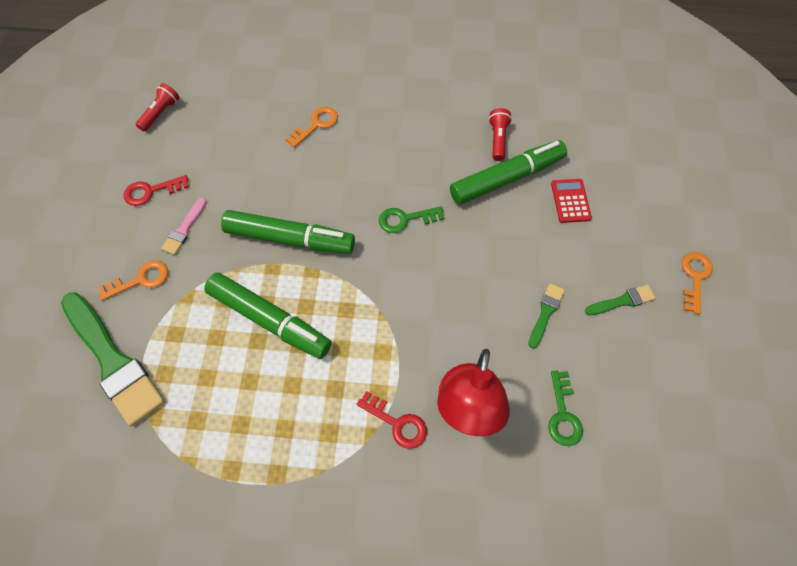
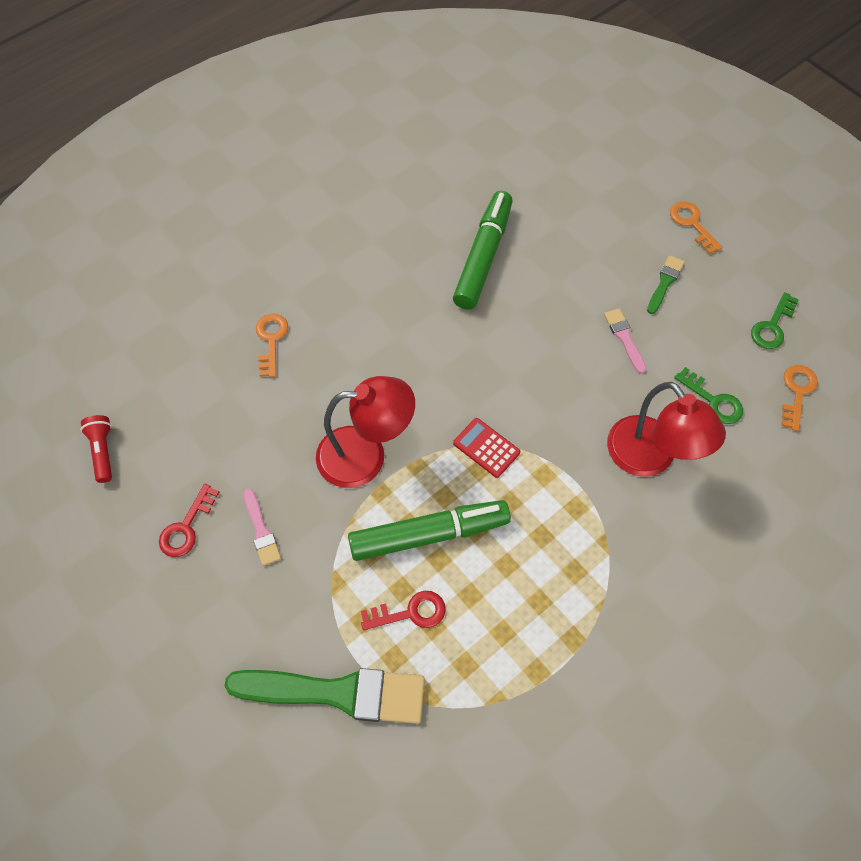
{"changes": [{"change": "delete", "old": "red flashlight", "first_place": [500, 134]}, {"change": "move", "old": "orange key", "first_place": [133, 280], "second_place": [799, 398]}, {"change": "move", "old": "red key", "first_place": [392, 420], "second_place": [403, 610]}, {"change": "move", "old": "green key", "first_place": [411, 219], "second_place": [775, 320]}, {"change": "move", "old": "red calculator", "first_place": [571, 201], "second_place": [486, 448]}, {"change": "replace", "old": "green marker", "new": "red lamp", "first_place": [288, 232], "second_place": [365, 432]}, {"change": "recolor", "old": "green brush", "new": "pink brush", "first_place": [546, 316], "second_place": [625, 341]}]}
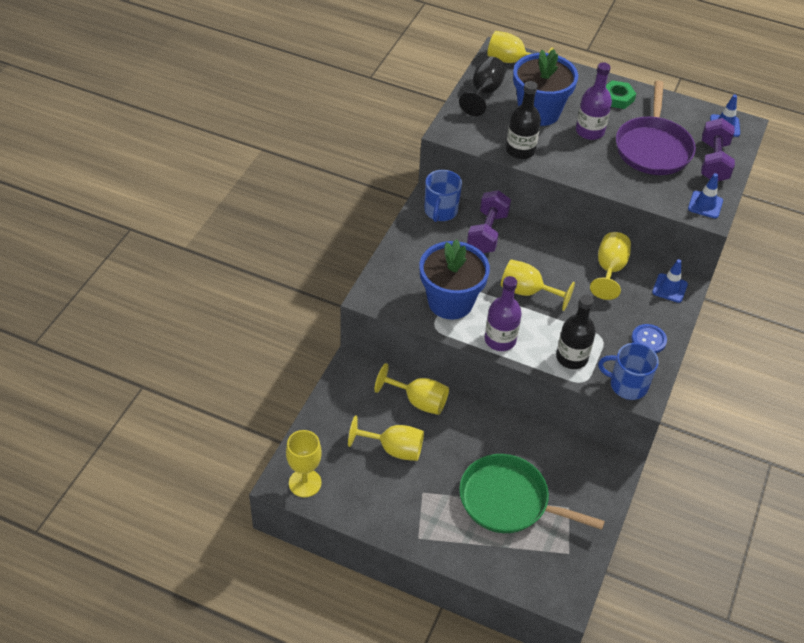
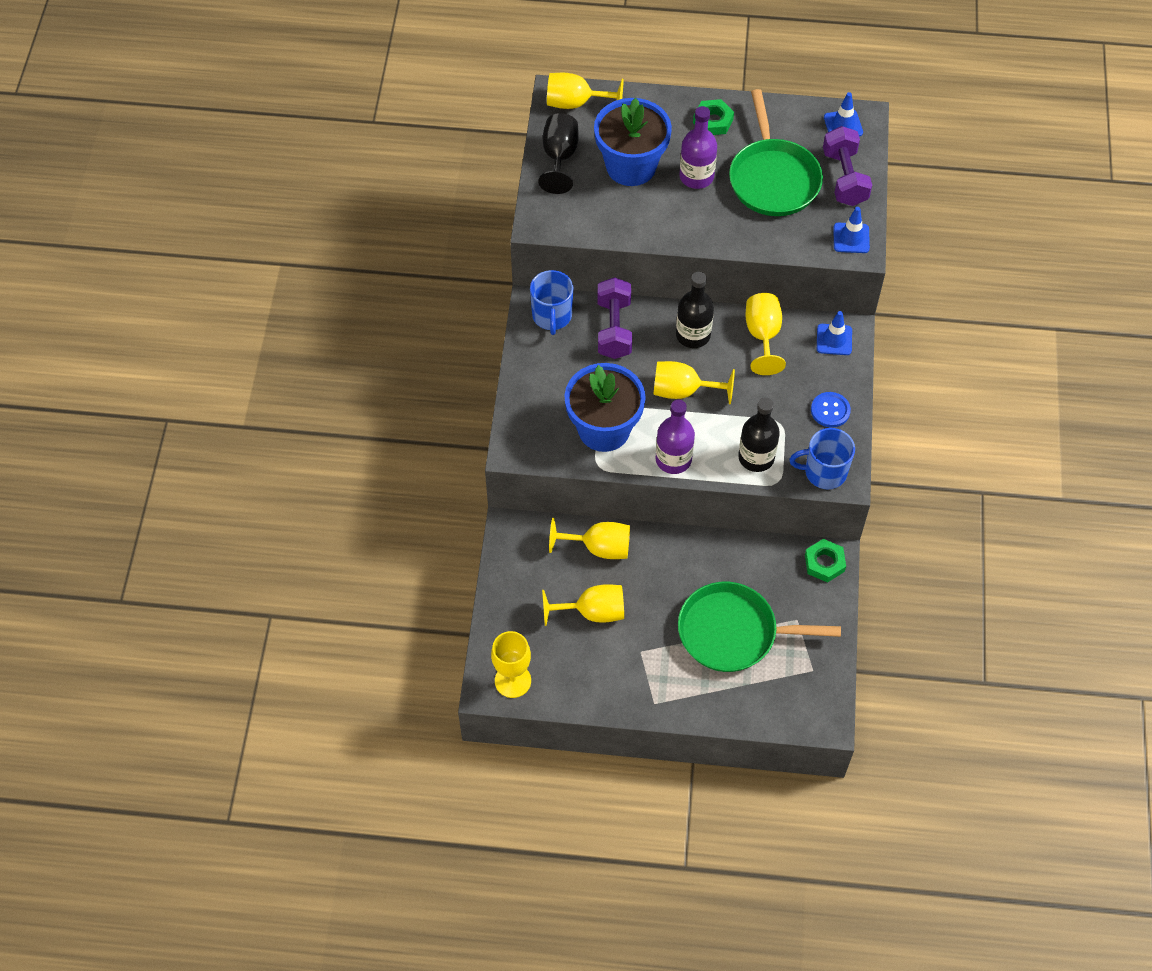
{"changes": [{"change": "insert", "new": "green nut", "second_place": [825, 561]}, {"change": "move", "old": "black bottle", "first_place": [523, 120], "second_place": [695, 310]}, {"change": "recolor", "old": "purple pan", "new": "green pan", "first_place": [656, 128], "second_place": [776, 152]}]}
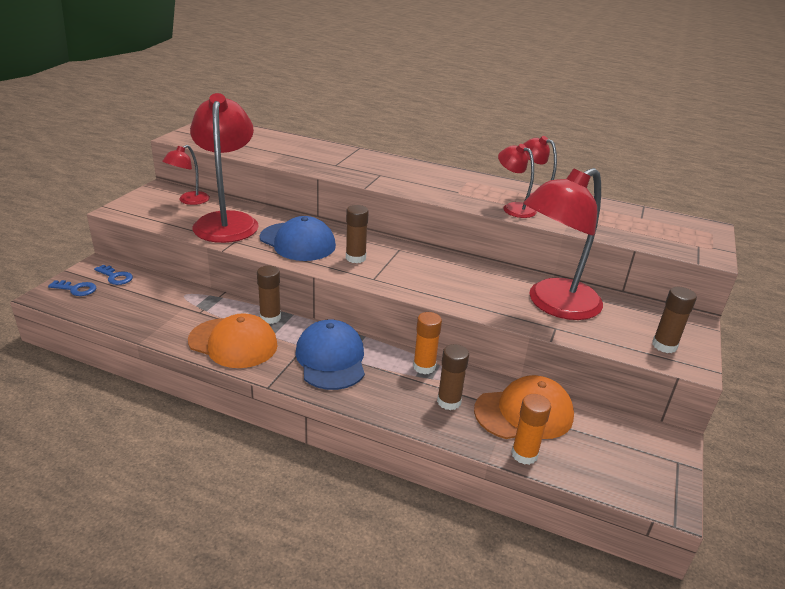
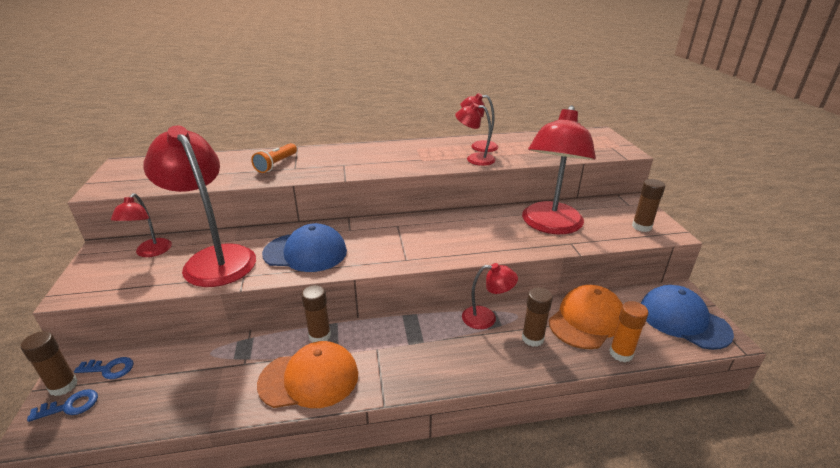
{"changes": [{"change": "insert", "new": "orange flashlight", "second_place": [274, 158]}, {"change": "move", "old": "blue cap", "first_place": [330, 354], "second_place": [687, 317]}, {"change": "move", "old": "brown glue stick", "first_place": [357, 234], "second_place": [49, 363]}, {"change": "replace", "old": "orange glue stick", "new": "red lamp", "first_place": [427, 343], "second_place": [490, 296]}]}
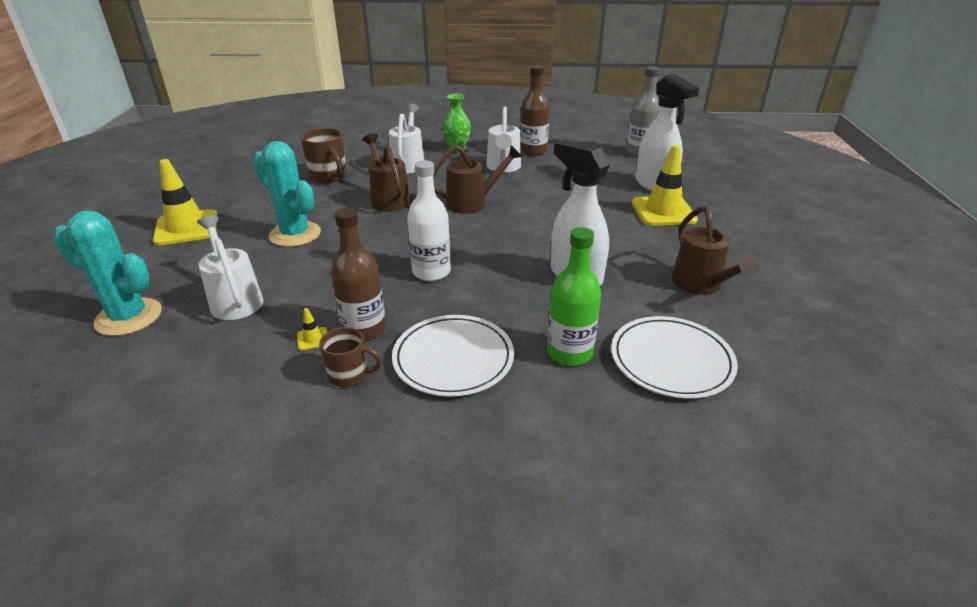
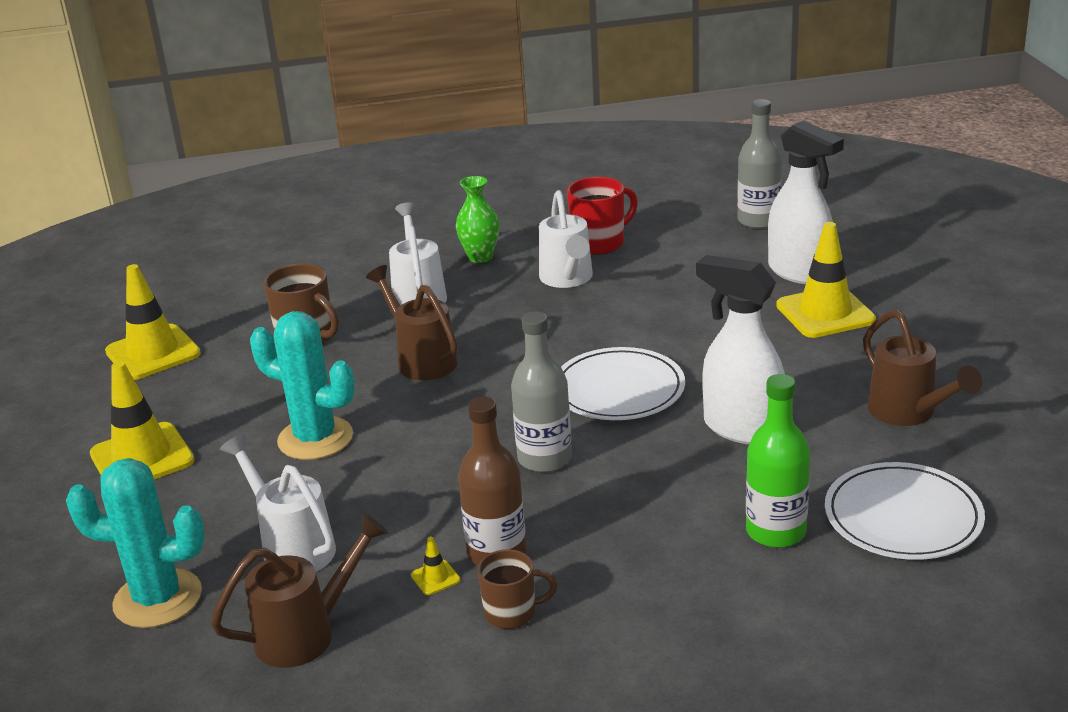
{"changes": [{"change": "insert", "new": "yellow traffic cone", "second_place": [153, 322]}, {"change": "move", "old": "white plate", "first_place": [453, 356], "second_place": [623, 383]}, {"change": "move", "old": "brown watering can", "first_place": [477, 179], "second_place": [299, 590]}, {"change": "replace", "old": "brown bottle", "new": "red mug", "first_place": [535, 110], "second_place": [602, 216]}, {"change": "recolor", "old": "white bottle", "new": "grey bottle", "first_place": [429, 220], "second_place": [541, 392]}]}
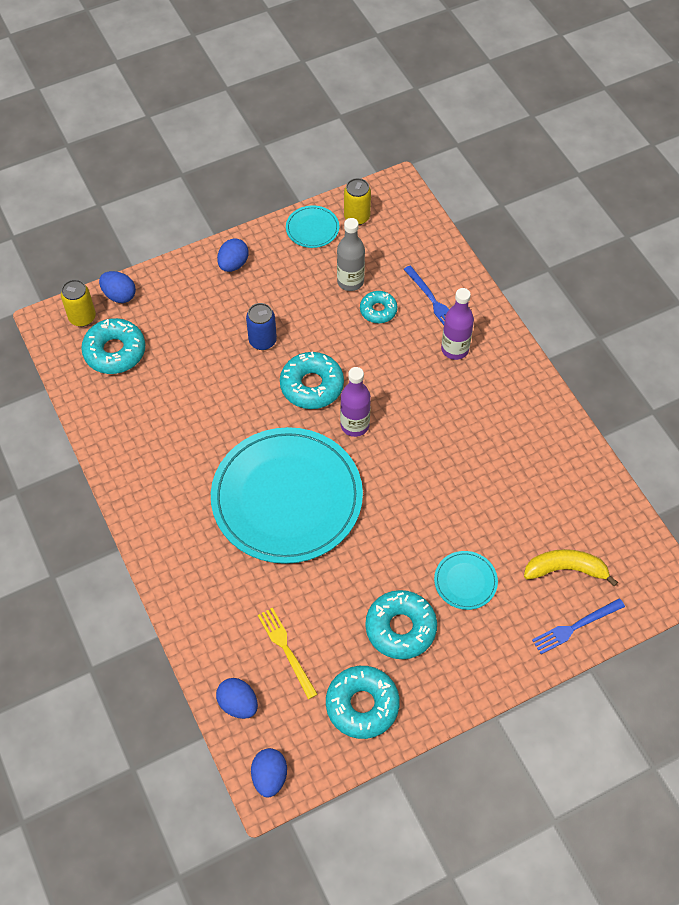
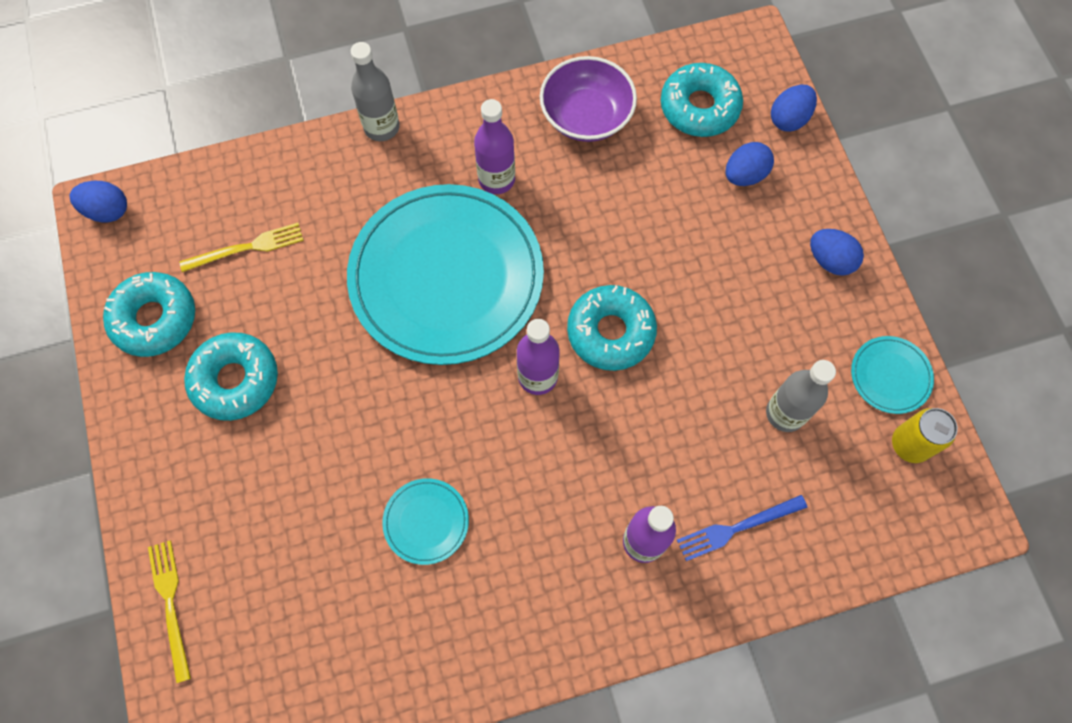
{"changes": [{"change": "delete", "old": "yellow can", "first_place": [78, 303]}, {"change": "delete", "old": "blue can", "first_place": [261, 326]}, {"change": "delete", "old": "turquoise donut", "first_place": [378, 307]}, {"change": "delete", "old": "yellow banana", "first_place": [571, 568]}, {"change": "insert", "new": "grey bottle", "second_place": [375, 91]}, {"change": "insert", "new": "purple bottle", "second_place": [494, 146]}, {"change": "insert", "new": "purple bowl", "second_place": [588, 99]}, {"change": "move", "old": "blue egg", "first_place": [237, 698], "second_place": [749, 164]}, {"change": "move", "old": "turquoise plate", "first_place": [466, 580], "second_place": [425, 521]}, {"change": "recolor", "old": "blue fork", "new": "yellow fork", "first_place": [578, 626], "second_place": [169, 611]}]}
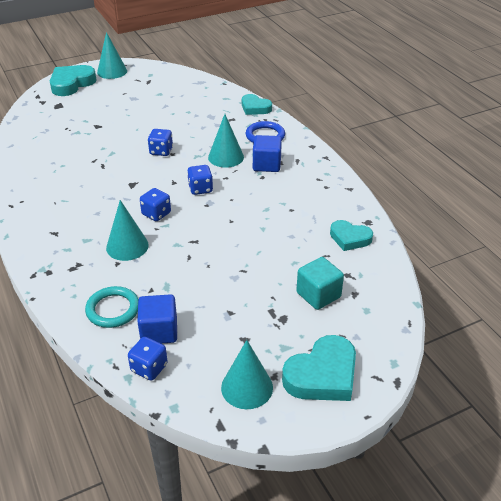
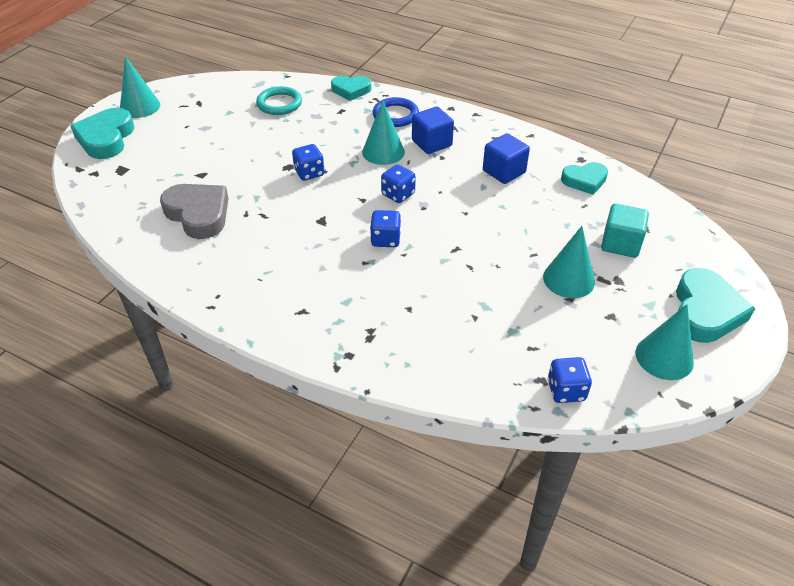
{"changes": [{"change": "insert", "new": "grey heart", "second_place": [194, 211]}, {"change": "move", "old": "turquoise ring", "first_place": [112, 307], "second_place": [279, 100]}, {"change": "move", "old": "turquoise cone", "first_place": [127, 230], "second_place": [569, 262]}, {"change": "move", "old": "blue cube", "first_place": [157, 319], "second_place": [506, 158]}]}
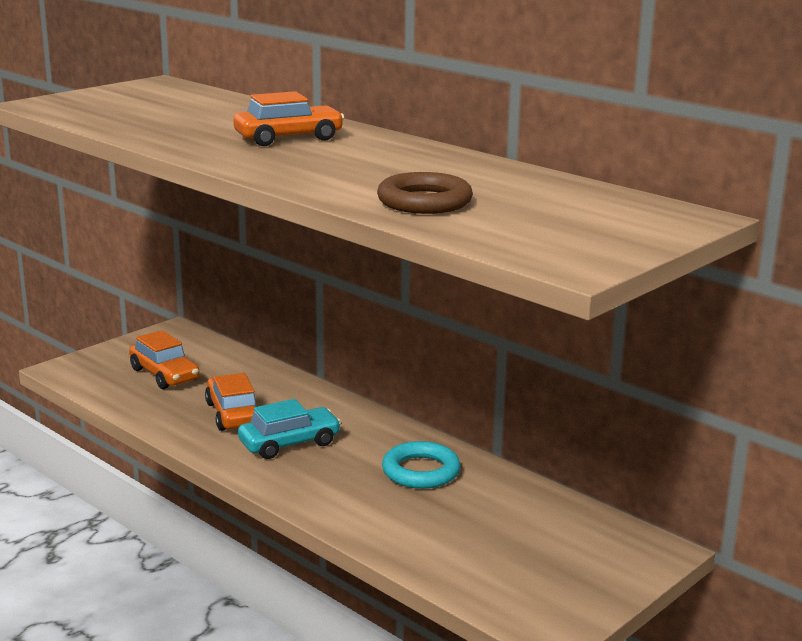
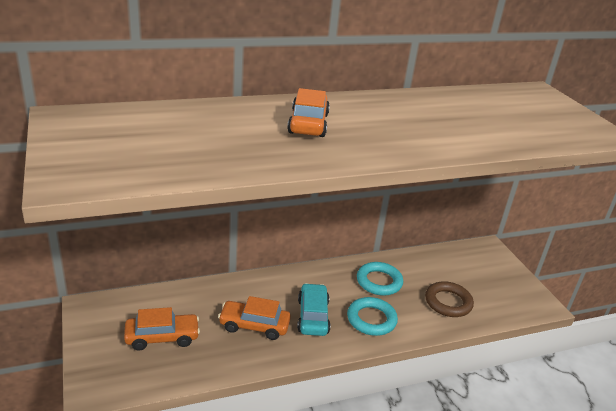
{"changes": [{"change": "insert", "new": "turquoise ring", "second_place": [372, 316]}, {"change": "move", "old": "brown ring", "first_place": [425, 193], "second_place": [449, 299]}]}
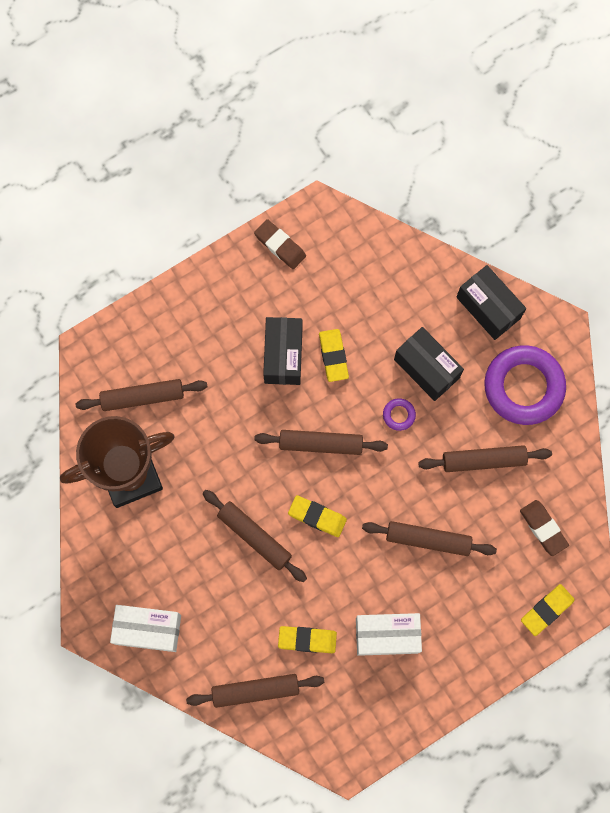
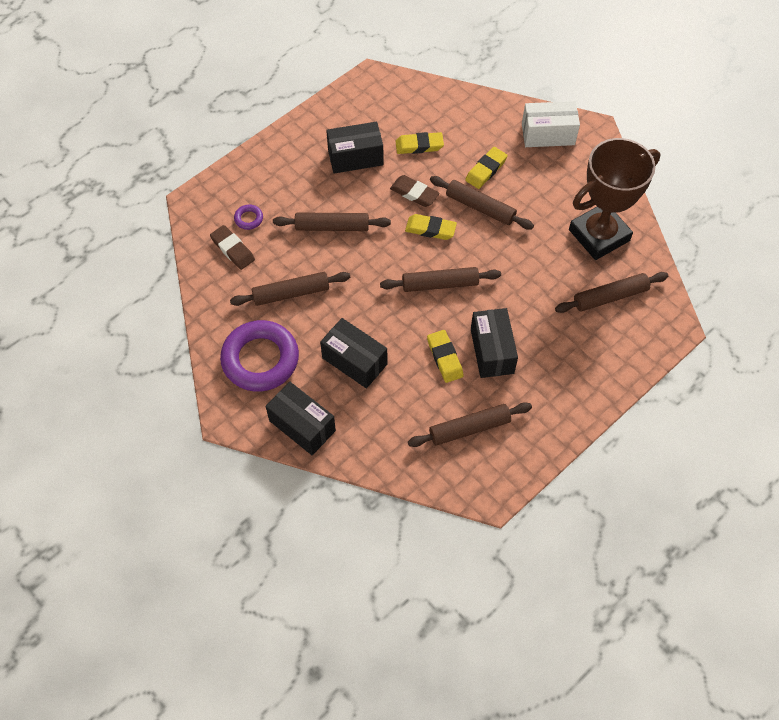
{"changes": [{"change": "move", "old": "brown rolling pin", "first_place": [255, 691], "second_place": [470, 424]}, {"change": "move", "old": "brown eraser", "first_place": [280, 244], "second_place": [414, 191]}, {"change": "move", "old": "purple ring", "first_place": [399, 414], "second_place": [248, 217]}, {"change": "move", "old": "yellow eraser", "first_place": [548, 610], "second_place": [486, 168]}, {"change": "recolor", "old": "white box", "new": "black box", "first_place": [389, 634], "second_place": [354, 148]}]}
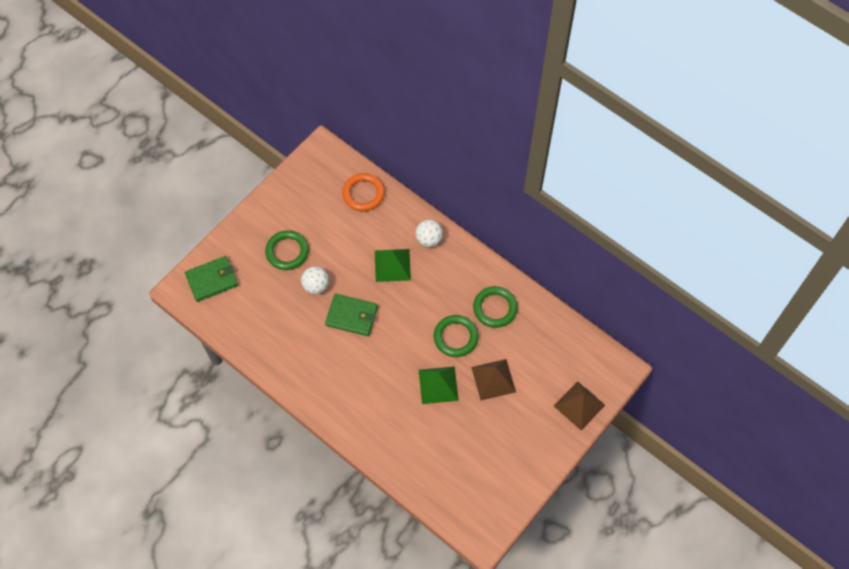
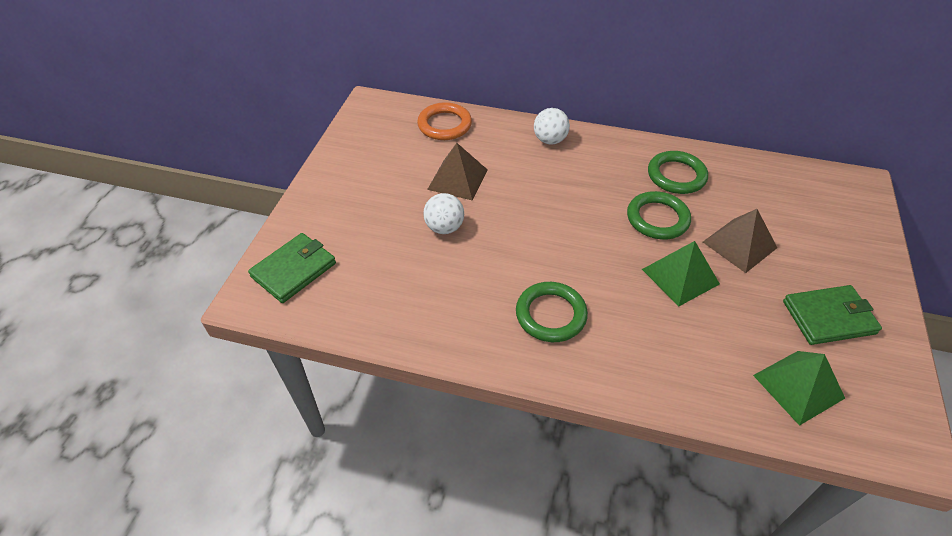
{"changes": [{"change": "move", "old": "green ring", "first_place": [287, 250], "second_place": [552, 312]}, {"change": "move", "old": "green wallet", "first_place": [351, 315], "second_place": [832, 315]}, {"change": "move", "old": "green pyramid", "first_place": [393, 265], "second_place": [799, 388]}, {"change": "move", "old": "brown pyramid", "first_place": [579, 406], "second_place": [457, 172]}]}
